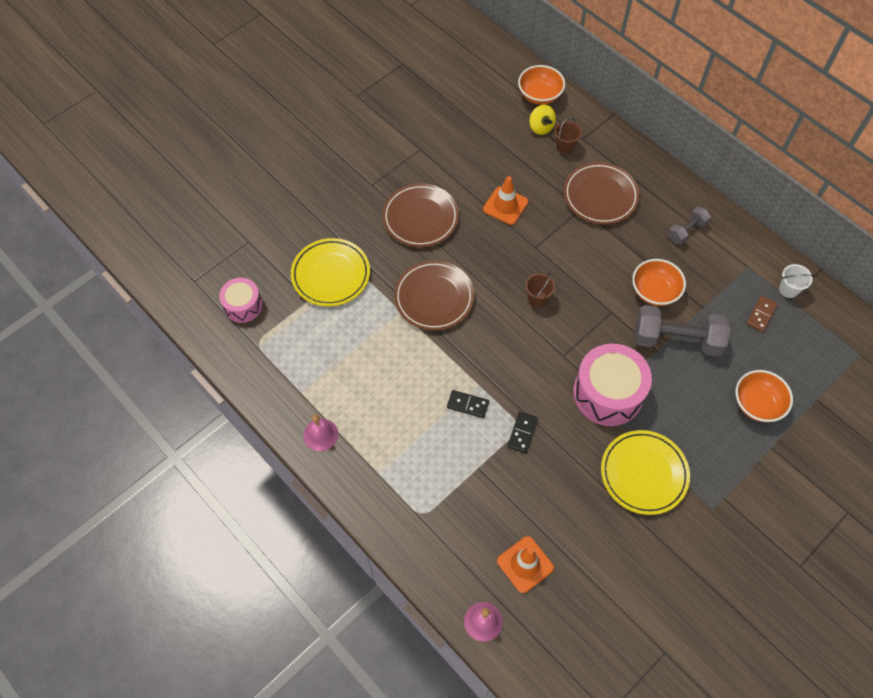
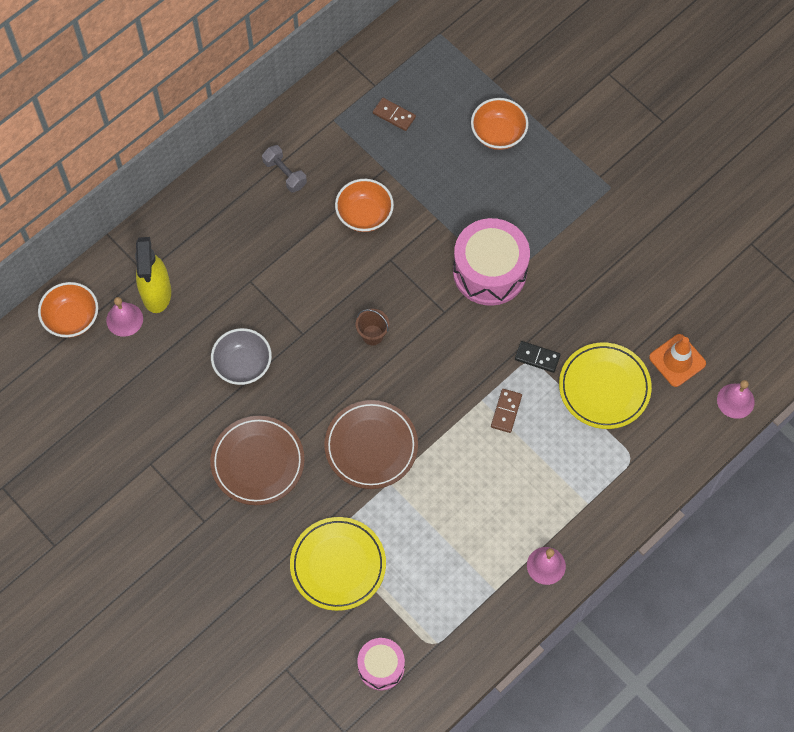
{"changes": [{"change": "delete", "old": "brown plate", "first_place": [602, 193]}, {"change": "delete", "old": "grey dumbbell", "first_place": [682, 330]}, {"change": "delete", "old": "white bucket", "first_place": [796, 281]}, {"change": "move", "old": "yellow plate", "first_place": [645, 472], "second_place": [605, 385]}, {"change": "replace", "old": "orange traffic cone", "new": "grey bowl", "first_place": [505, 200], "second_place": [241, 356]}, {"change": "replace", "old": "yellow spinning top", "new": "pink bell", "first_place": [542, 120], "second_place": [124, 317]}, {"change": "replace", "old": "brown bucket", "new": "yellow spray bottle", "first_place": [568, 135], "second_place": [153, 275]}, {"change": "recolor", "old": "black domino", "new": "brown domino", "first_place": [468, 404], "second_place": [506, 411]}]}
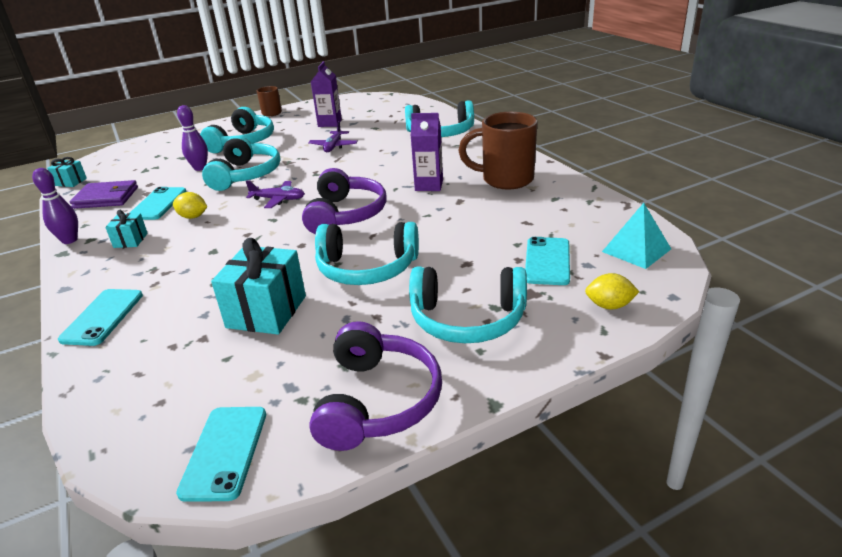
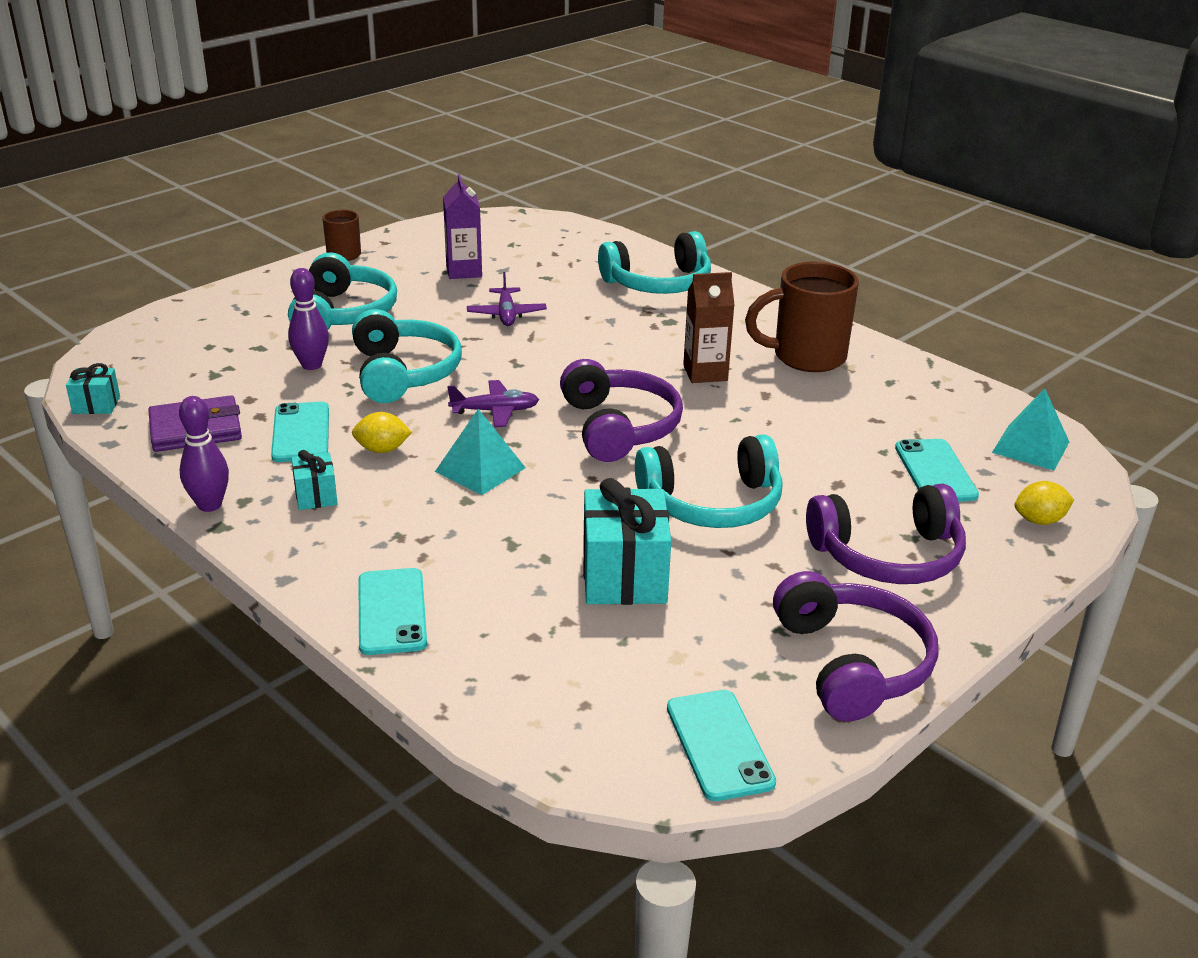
{"changes": [{"change": "insert", "new": "turquoise pyramid", "second_place": [480, 452]}, {"change": "recolor", "old": "turquoise headphones", "new": "purple headphones", "first_place": [468, 305], "second_place": [886, 534]}, {"change": "recolor", "old": "purple carton", "new": "brown carton", "first_place": [427, 152], "second_place": [709, 327]}]}
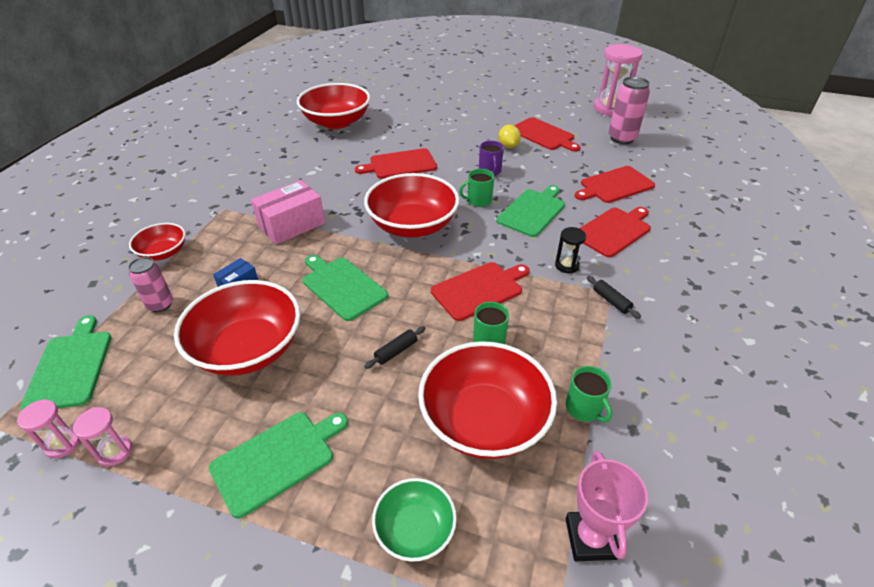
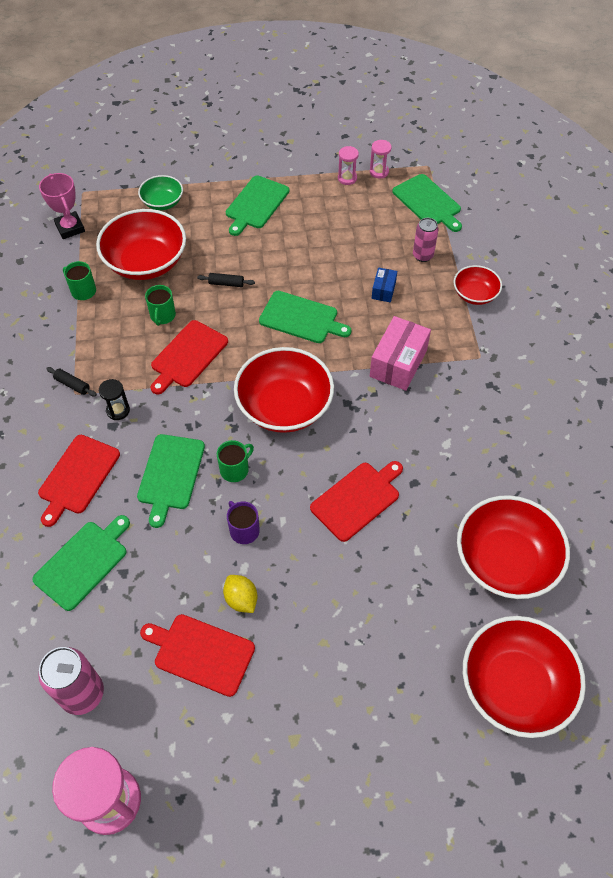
{"changes": [{"change": "move", "old": "red bowl", "first_place": [237, 328], "second_place": [524, 677]}, {"change": "recolor", "old": "red cutting board", "new": "green cutting board", "first_place": [615, 184], "second_place": [81, 563]}, {"change": "rotate", "old": "black rolling pin", "first_place": [395, 347], "second_place": [226, 280], "degrees": 75}]}
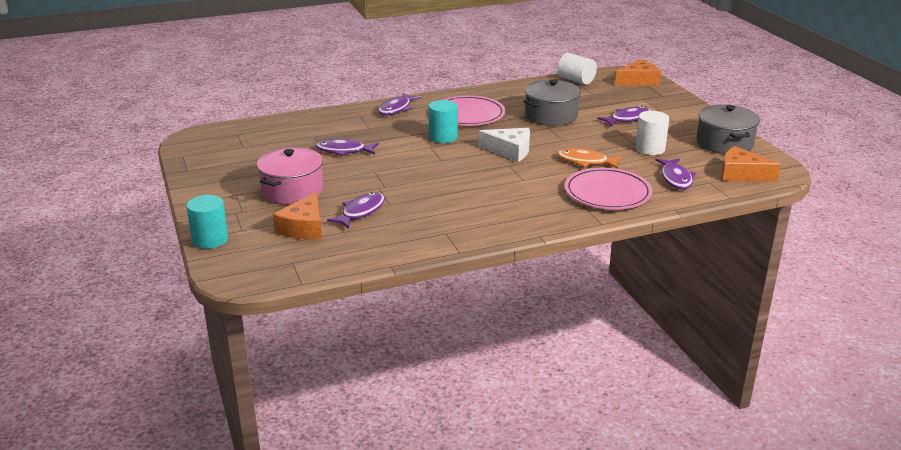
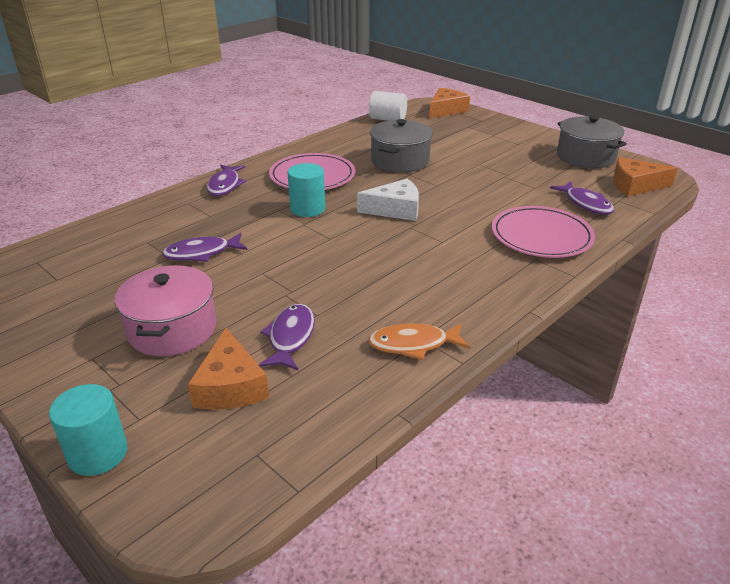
{"changes": [{"change": "delete", "old": "purple fish", "first_place": [624, 116]}, {"change": "delete", "old": "white cylinder", "first_place": [652, 133]}, {"change": "move", "old": "orange fish", "first_place": [589, 158], "second_place": [419, 341]}]}
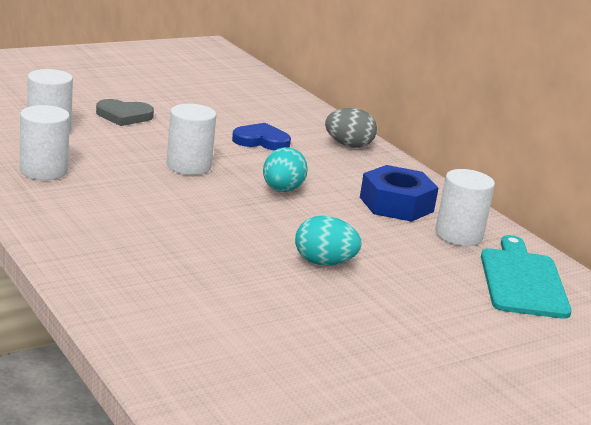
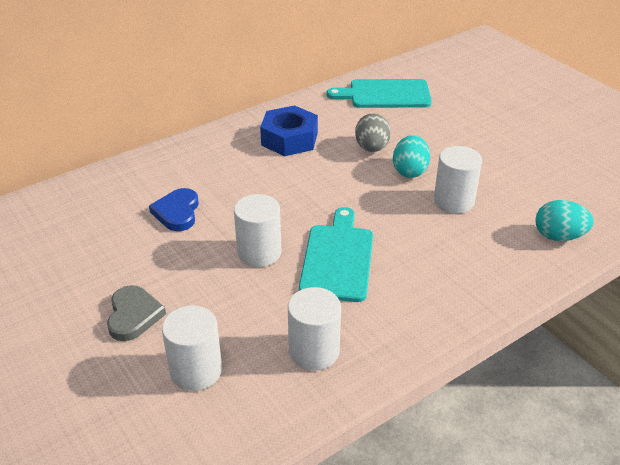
{"changes": [{"change": "insert", "new": "turquoise cutting board", "second_place": [336, 254]}, {"change": "move", "old": "turquoise egg", "first_place": [285, 169], "second_place": [564, 220]}, {"change": "move", "old": "grey egg", "first_place": [351, 128], "second_place": [373, 132]}, {"change": "move", "old": "white cylinder", "first_place": [465, 207], "second_place": [458, 179]}]}
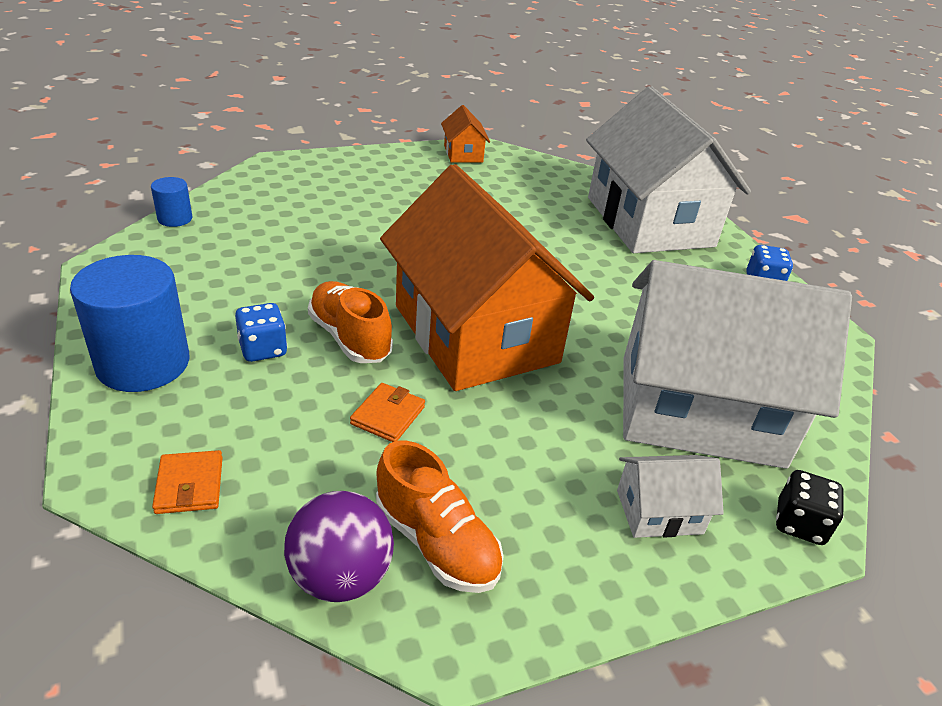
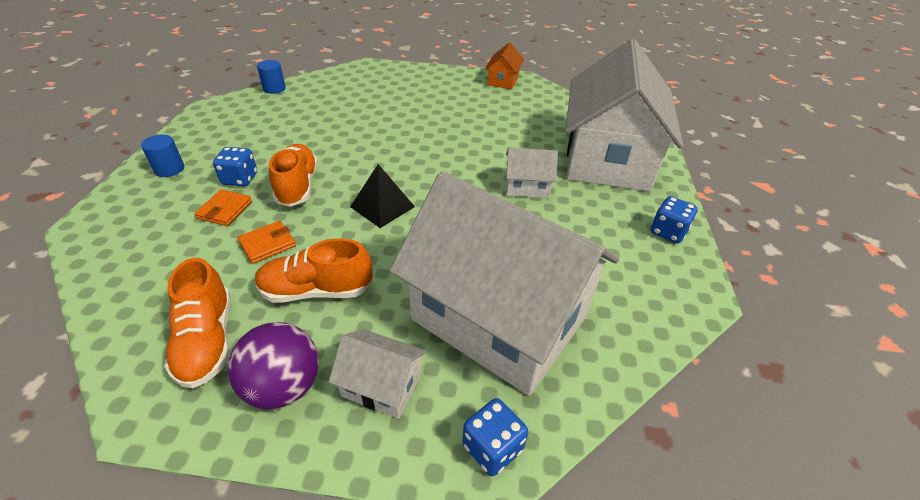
{"changes": [{"change": "insert", "new": "orange shoe", "second_place": [314, 270]}, {"change": "insert", "new": "white house", "second_place": [532, 173]}, {"change": "move", "old": "orange wallet", "first_place": [187, 482], "second_place": [223, 207]}, {"change": "move", "old": "purple ball", "first_place": [339, 546], "second_place": [273, 365]}, {"change": "replace", "old": "orange house", "new": "black pyramid", "first_place": [487, 277], "second_place": [382, 196]}, {"change": "recolor", "old": "black dice", "new": "blue dice", "first_place": [810, 507], "second_place": [495, 437]}, {"change": "resize", "old": "blue cylinder", "first_place": [130, 323], "second_place": [162, 155], "factor": 0.48}]}
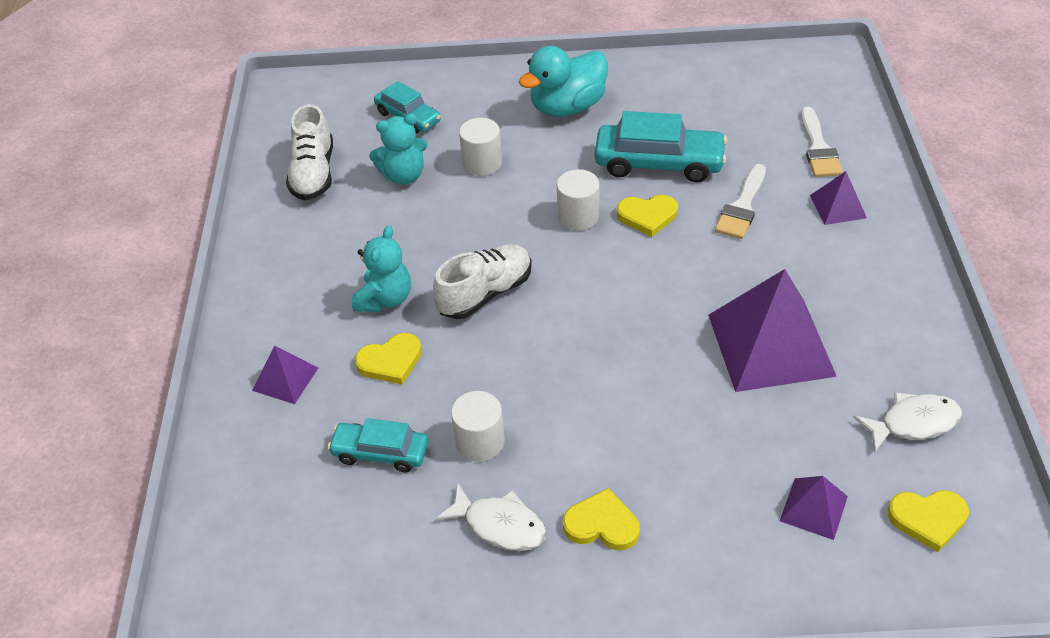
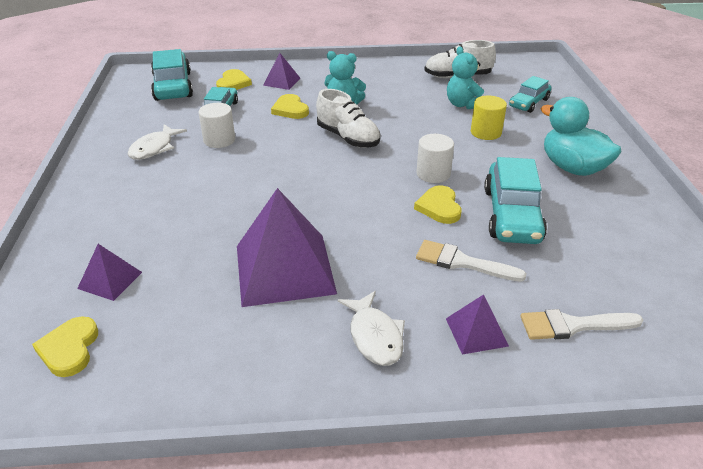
{"changes": [{"change": "insert", "new": "turquoise car", "second_place": [172, 75]}, {"change": "move", "old": "yellow heart", "first_place": [601, 519], "second_place": [234, 79]}, {"change": "move", "old": "white fish", "first_place": [907, 422], "second_place": [371, 328]}, {"change": "recolor", "old": "white cylinder", "new": "yellow cylinder", "first_place": [480, 147], "second_place": [489, 118]}]}
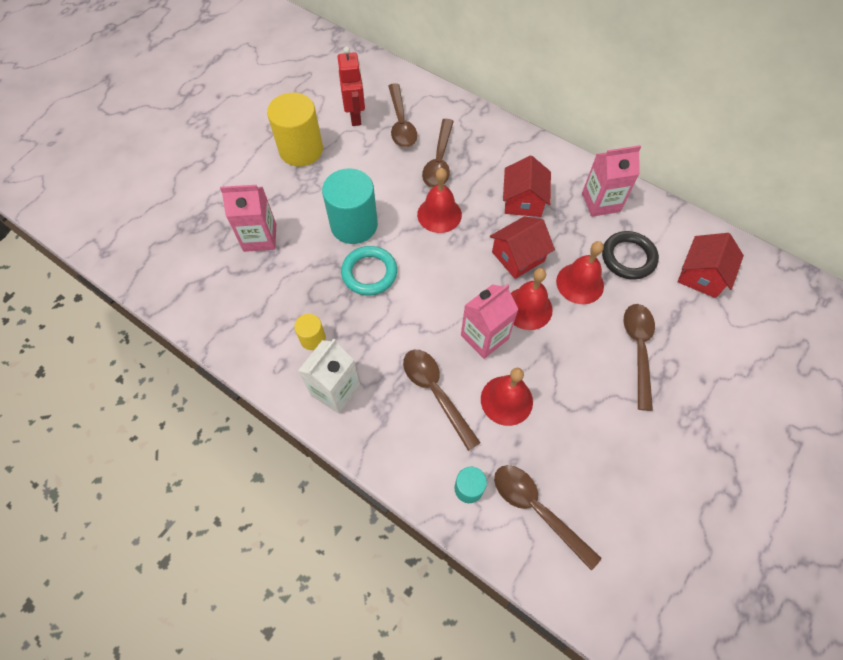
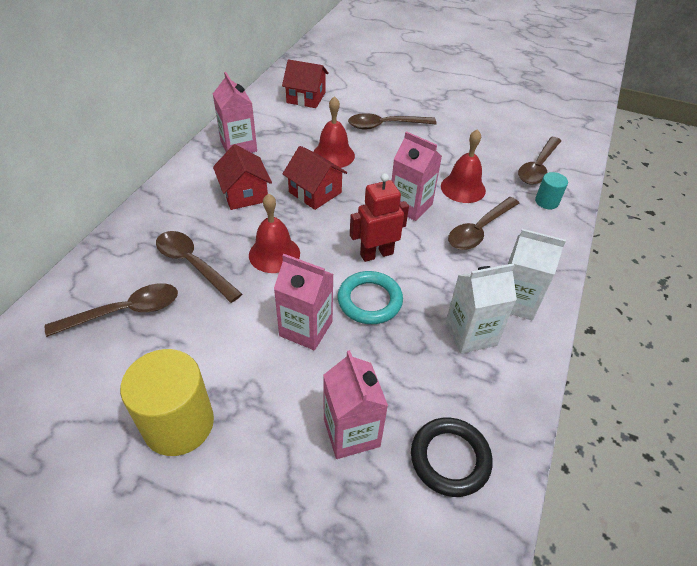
{"changes": [{"change": "delete", "old": "red bell", "first_place": [532, 299]}, {"change": "move", "old": "red robot", "first_place": [351, 86], "second_place": [379, 217]}, {"change": "move", "old": "black ring", "first_place": [630, 255], "second_place": [452, 457]}, {"change": "replace", "old": "yellow cylinder", "new": "white carton", "first_place": [310, 332], "second_place": [481, 308]}, {"change": "replace", "old": "turquoise cylinder", "new": "pink carton", "first_place": [350, 206], "second_place": [304, 302]}, {"change": "rotate", "old": "brown spoon", "first_place": [438, 153], "second_place": [199, 267], "degrees": -135}, {"change": "rotate", "old": "red house", "first_place": [527, 186], "second_place": [242, 177], "degrees": 75}]}
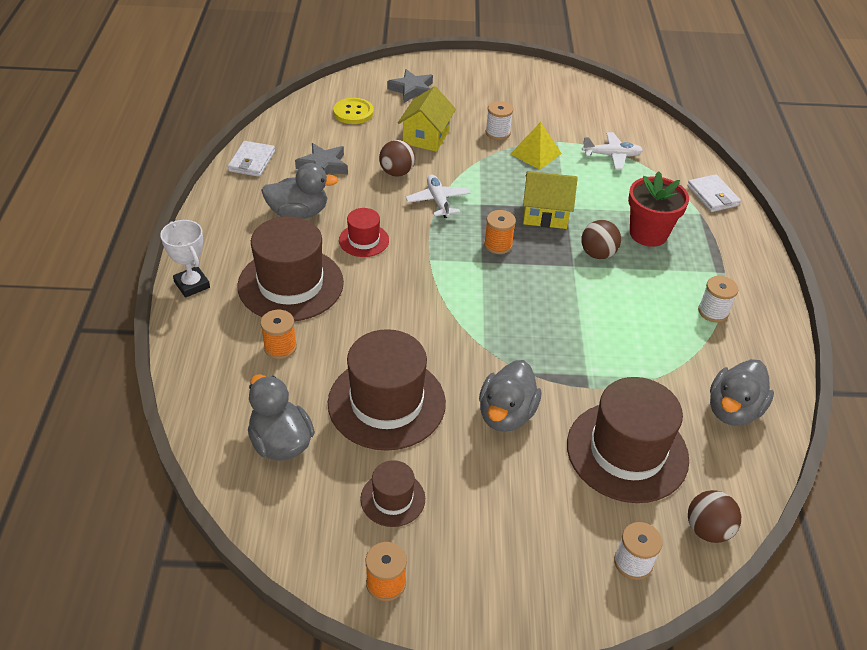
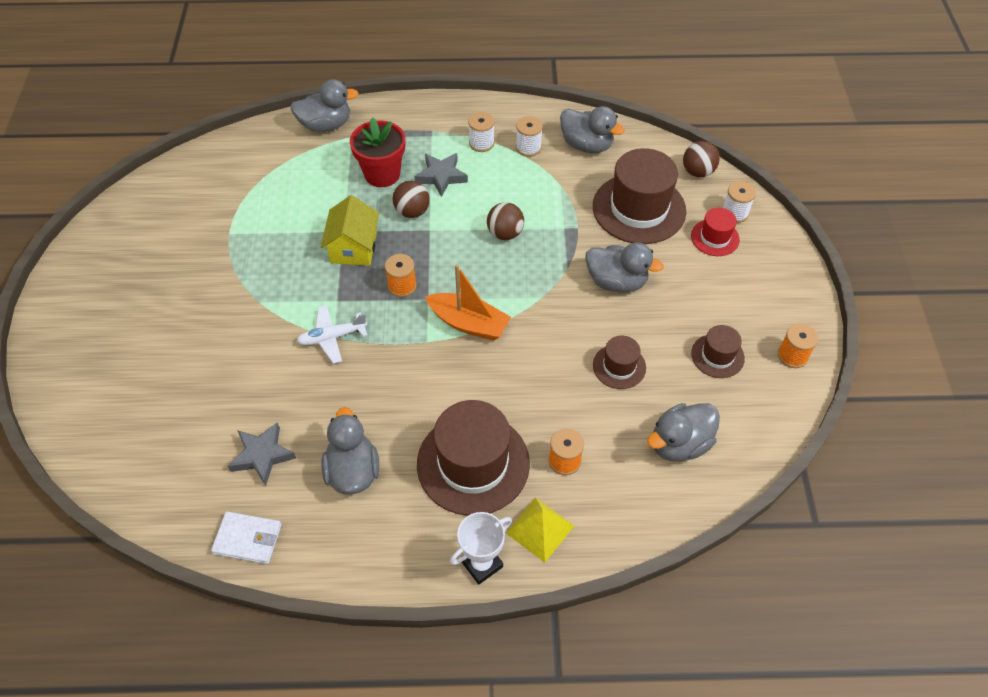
{"changes": [{"change": "delete", "old": "yellow button", "first_place": [353, 111]}, {"change": "delete", "old": "yellow house", "first_place": [427, 119]}, {"change": "delete", "old": "white plane", "first_place": [612, 151]}, {"change": "insert", "new": "orange boat", "second_place": [468, 302]}, {"change": "move", "old": "red hat", "first_place": [364, 232], "second_place": [715, 232]}, {"change": "move", "old": "brown ball", "first_place": [397, 158], "second_place": [505, 221]}, {"change": "move", "old": "grey star", "first_place": [410, 86], "second_place": [441, 175]}, {"change": "move", "old": "white spool", "first_place": [499, 120], "second_place": [529, 136]}, {"change": "move", "old": "yellow pyramid", "first_place": [536, 146], "second_place": [540, 530]}, {"change": "replace", "old": "white wallet", "new": "grey duck", "first_place": [714, 193], "second_place": [324, 105]}, {"change": "resize", "old": "brown hat", "first_place": [387, 390], "second_place": [619, 362], "factor": 0.5}]}
